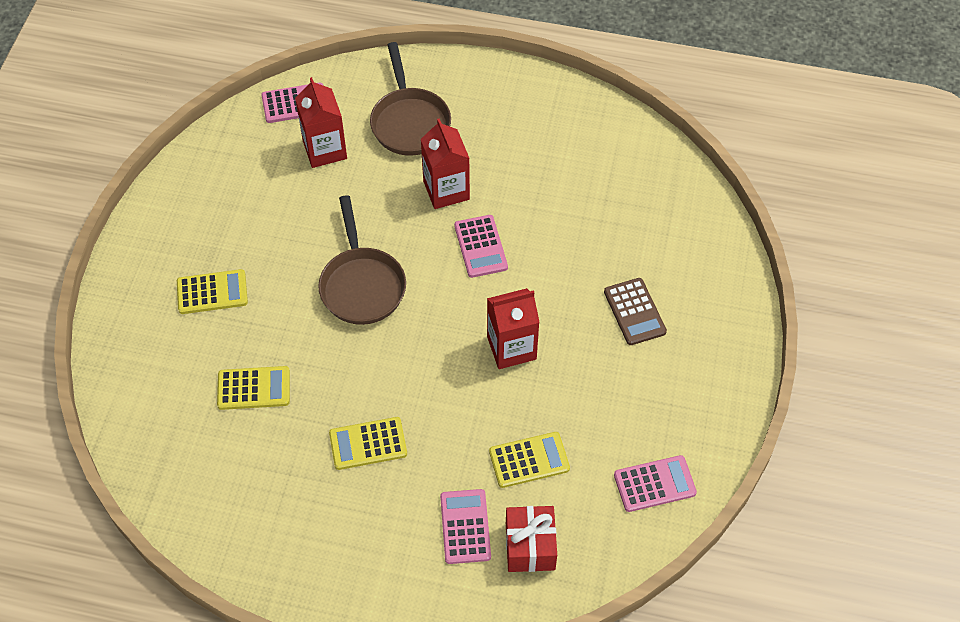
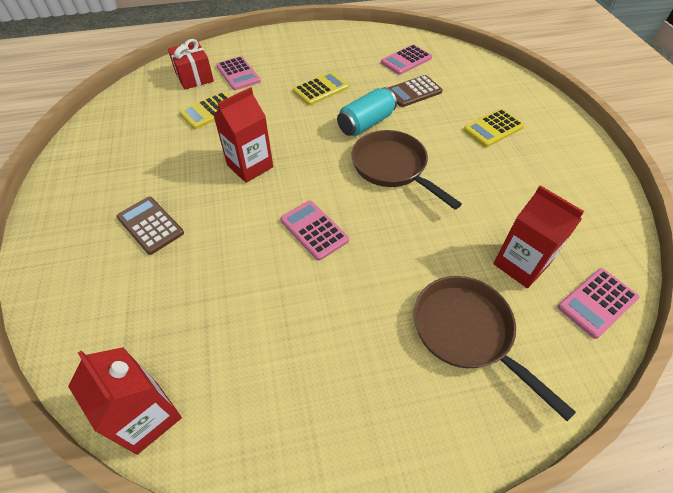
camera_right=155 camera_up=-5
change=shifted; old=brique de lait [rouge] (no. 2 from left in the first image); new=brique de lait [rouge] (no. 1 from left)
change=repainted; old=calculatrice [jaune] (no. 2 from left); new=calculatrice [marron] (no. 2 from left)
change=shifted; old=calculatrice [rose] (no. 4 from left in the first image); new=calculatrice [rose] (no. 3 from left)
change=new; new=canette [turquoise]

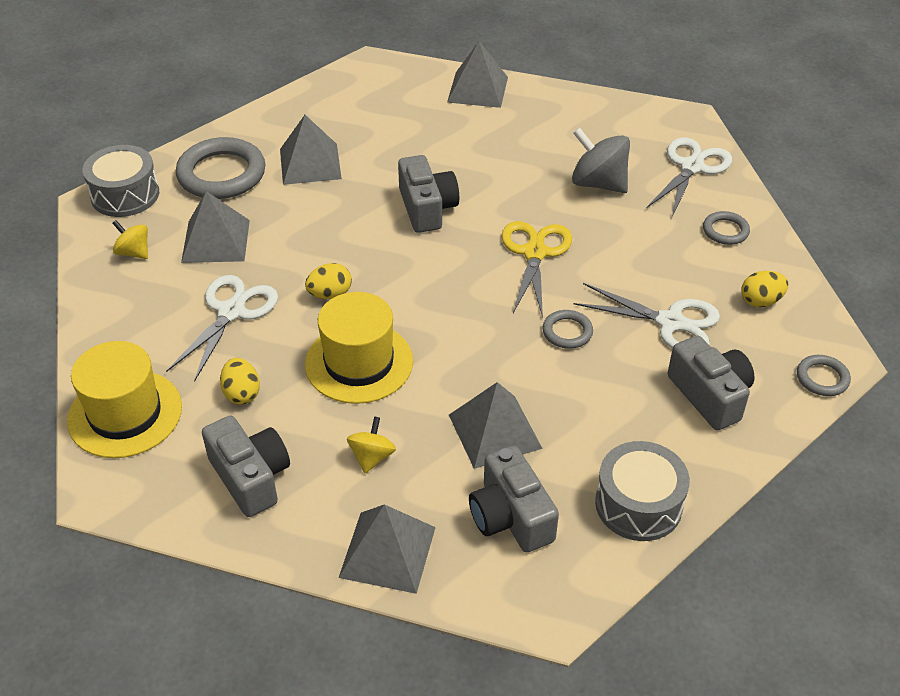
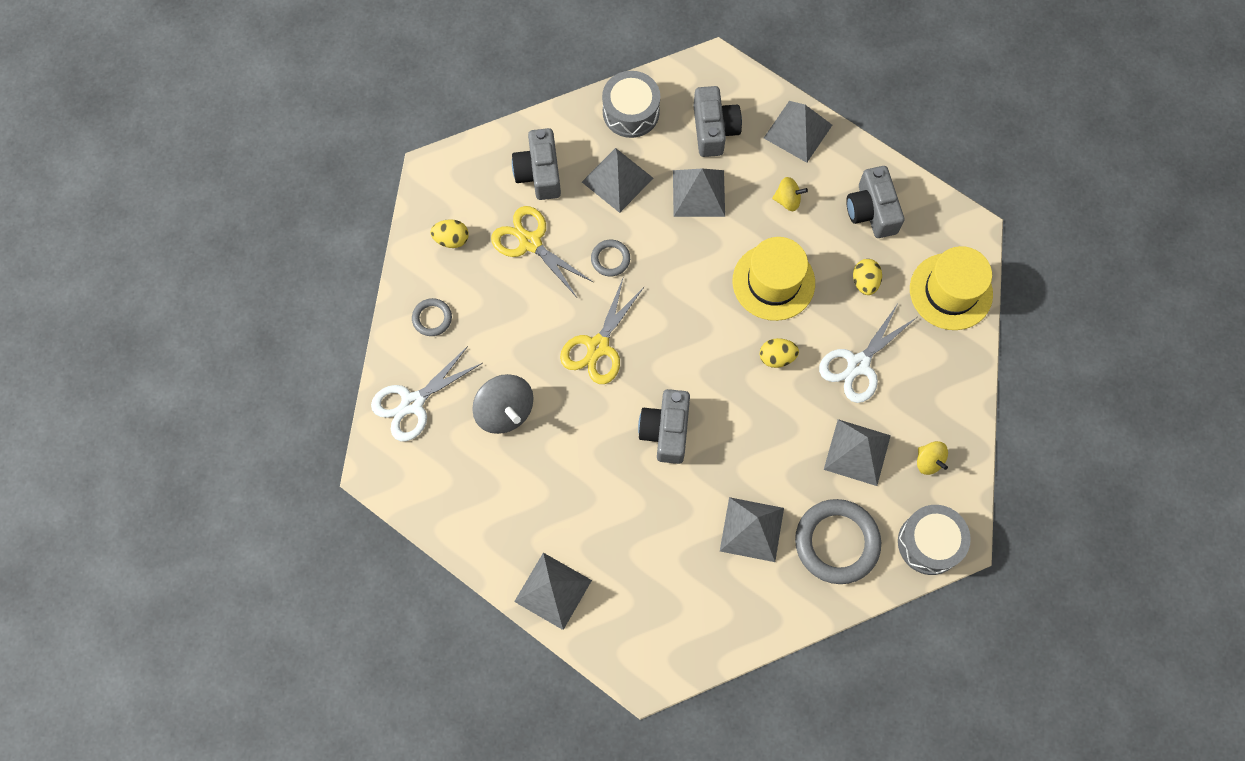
camera_right=-160 camera_up=25
change=repainted; old=ciseaux [blanc] (no. 2 from left); new=ciseaux [jaune] (no. 1 from left)
change=gone; old=anneau [gris] (no. 4 from left)
change=rotated; old=toupie [jaune] (no. 2 from left in the first image); degrees=-120
change=new; new=pyramide [gris] (no. 2 from left)

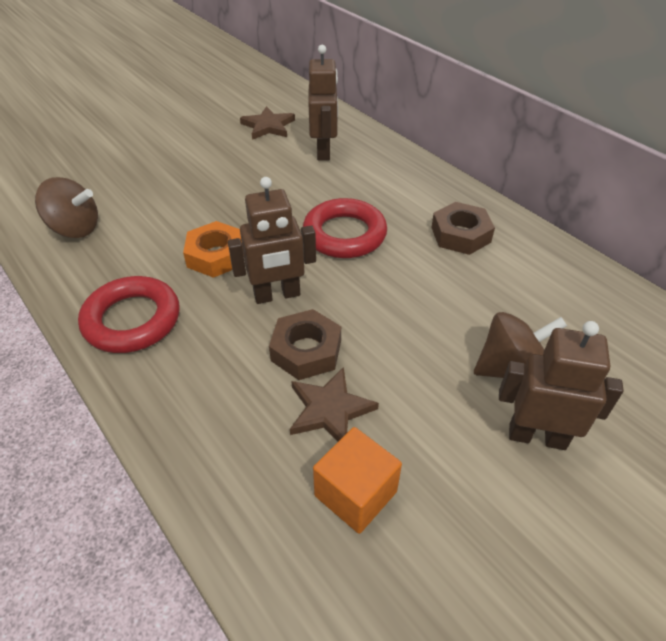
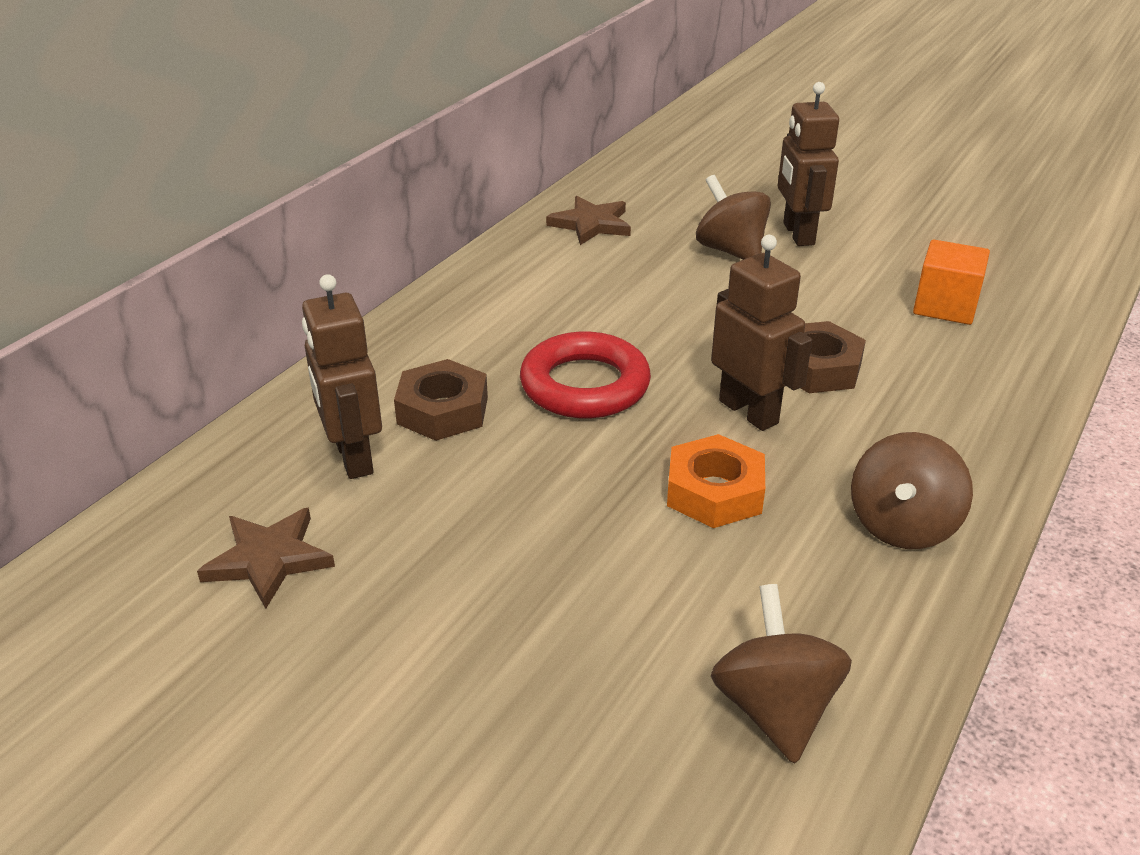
camera_right=-110 camera_up=-10
change=rotated; old=robot [marron] (no. 2 from left in the first image); degrees=-90
change=shifted; old=écrou [marron] (no. 2 from left in the first image); new=écrou [marron] (no. 1 from left)
change=swapped; old=anneau [rouge] (no. 1 from left); new=toupie [marron] (no. 3 from left)
change=shifted; old=étoile [marron] (no. 2 from left)

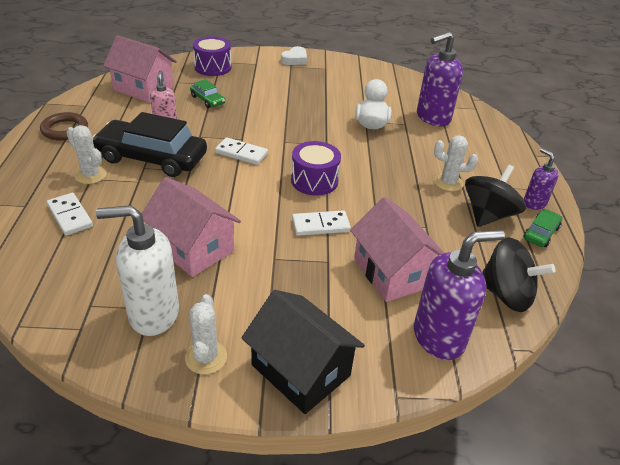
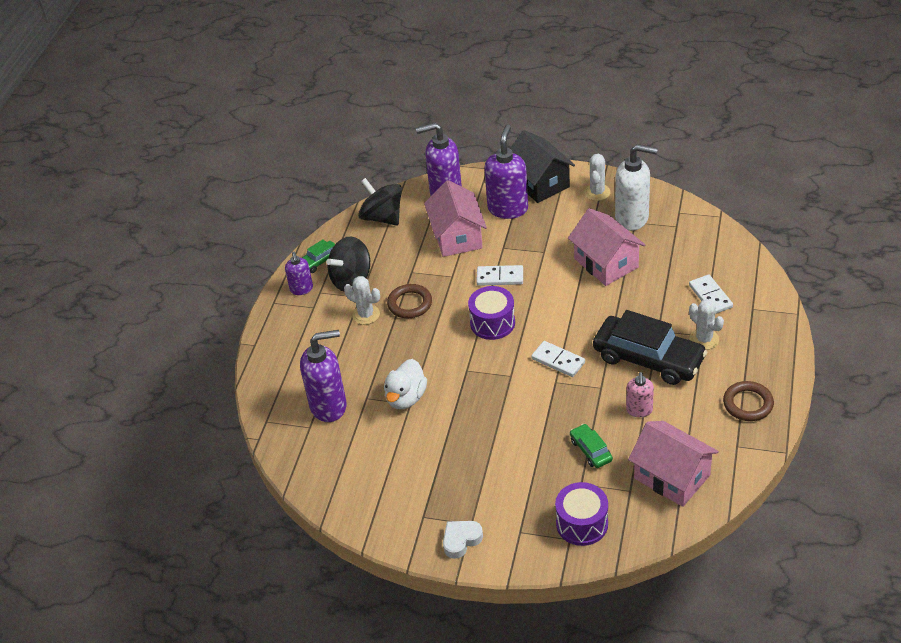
camera_right=-160 camera_up=5
change=new; new=distributeur de savon [violet] (no. 4 from left)
change=new; new=anneau [marron] (no. 1 from left)

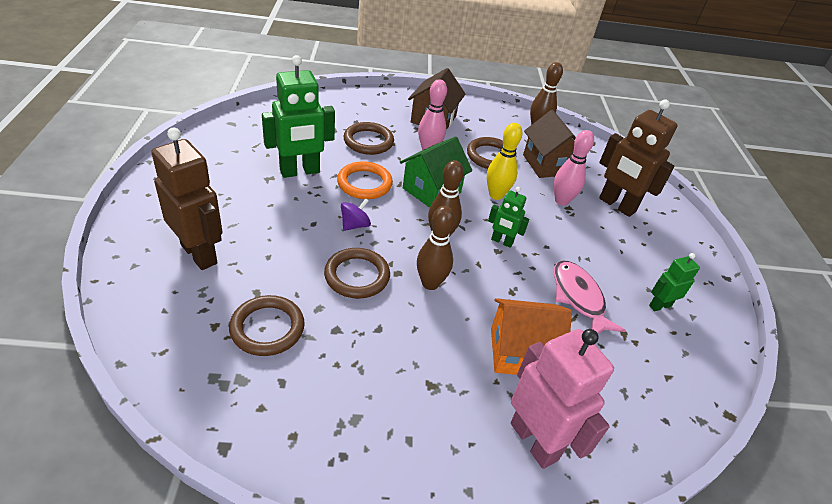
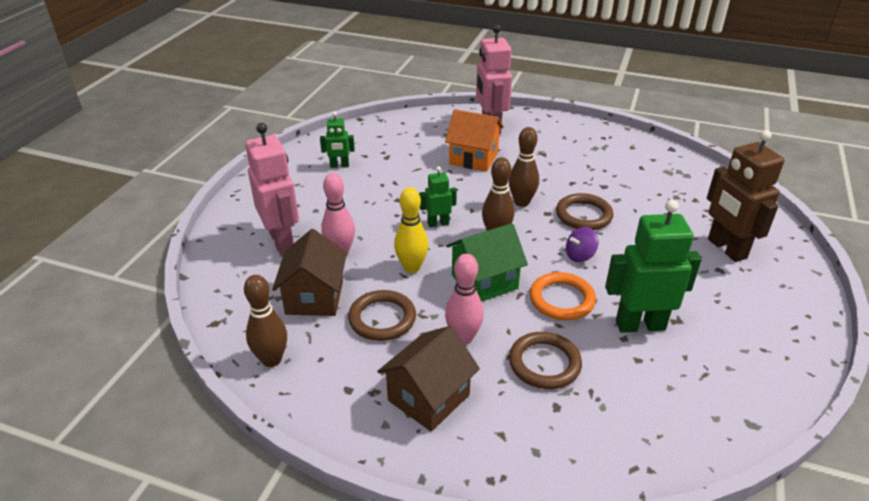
camera_right=-155 camera_up=-5
change=repainted; old=robot [marron] (no. 2 from left); new=robot [rose] (no. 1 from left)
change=rotated; old=robot [vert] (no. 2 from left); degrees=-60
change=gone; old=poisson [rose]
change=gone; old=anneau [marron] (no. 1 from left)

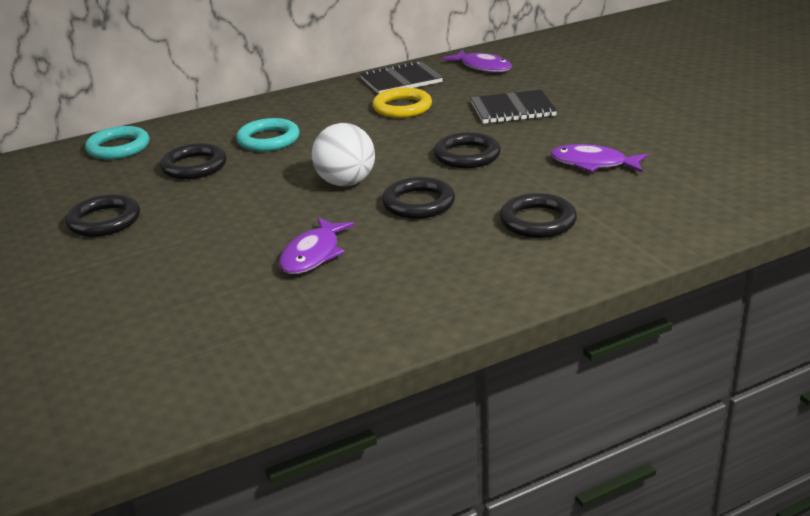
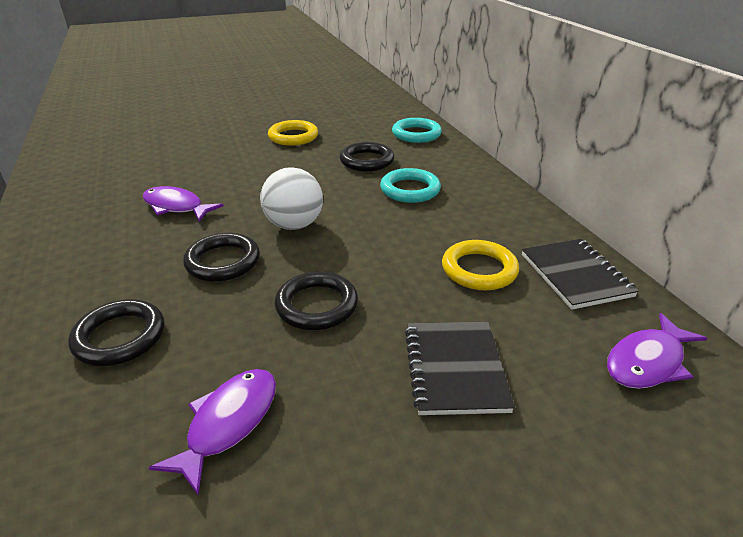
camera_right=95 camera_up=5
change=repainted; old=anneau [noir] (no. 1 from left); new=anneau [jaune] (no. 1 from left)

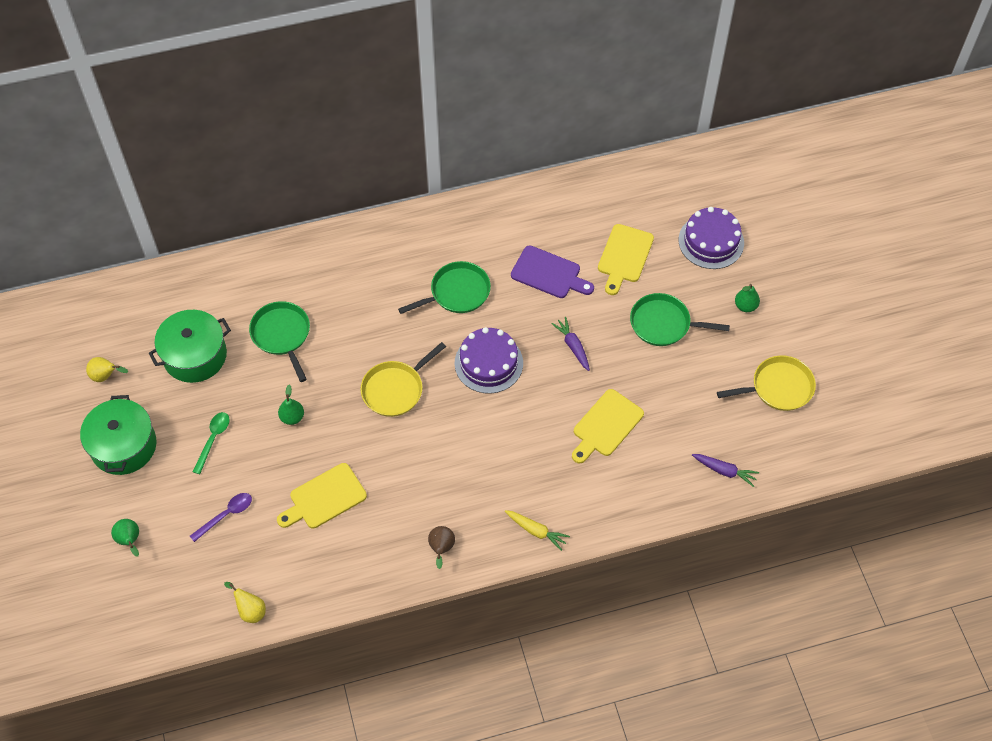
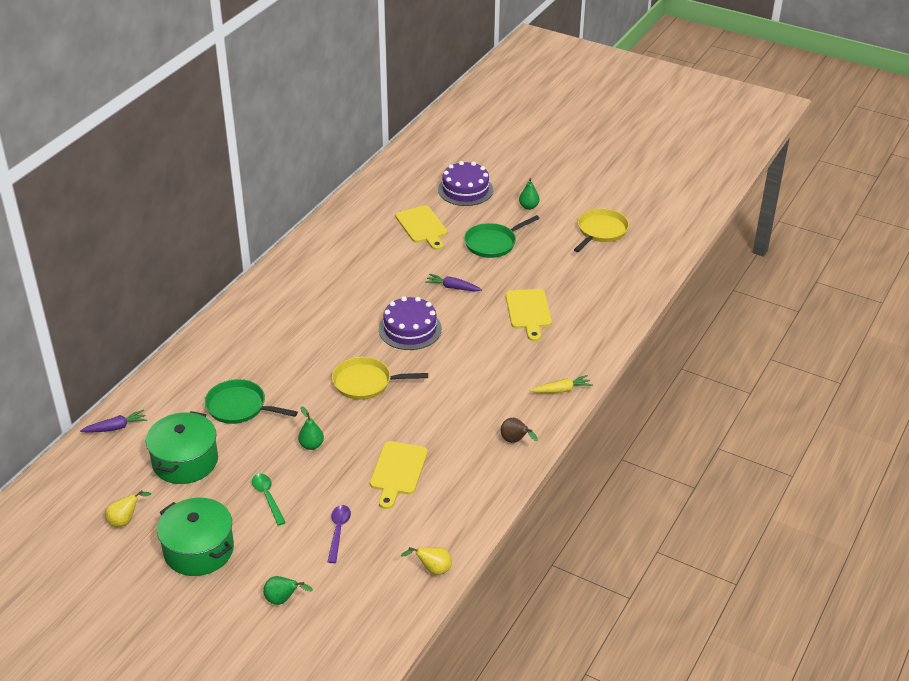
camera_right=-45 camera_up=-20
change=gone; old=planche à découper [violet]
change=gone; old=poêle [vert] (no. 2 from left)
change=rotated; old=poêle [jaune] (no. 1 from left); degrees=90
change=shifted; old=carotte [violet] (no. 2 from left in the first image); new=carotte [violet] (no. 1 from left)

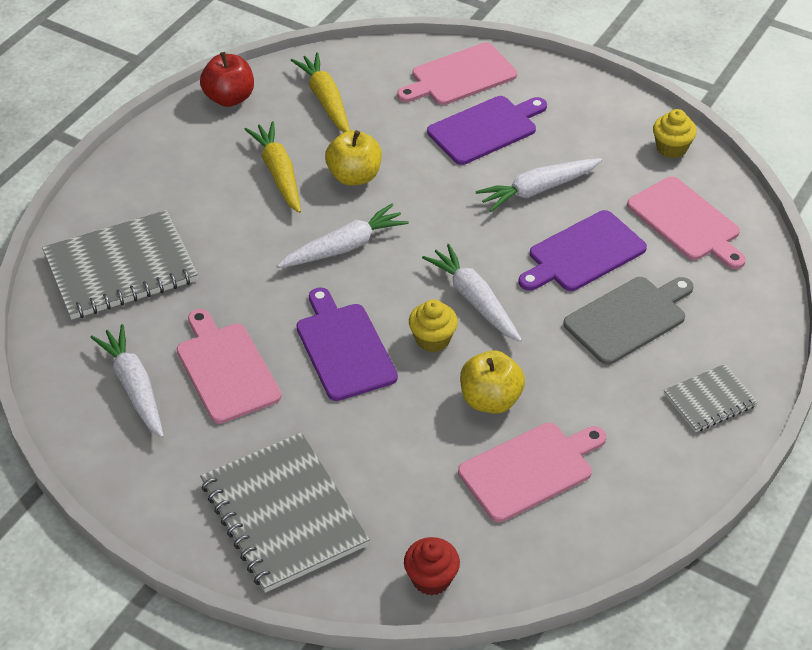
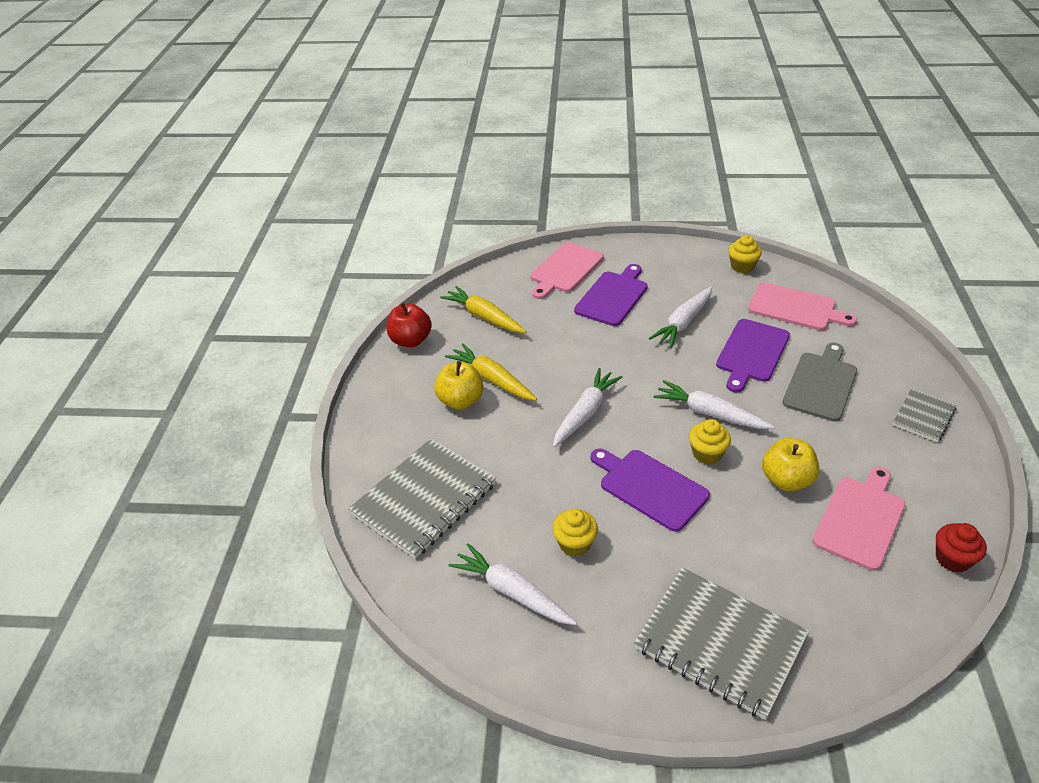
camera_right=-25 camera_up=-5
change=shifted; old=pomme [jaune] (no. 1 from left)
change=swapped; old=planche à découper [rose] (no. 1 from left); new=muffin [jaune] (no. 1 from left)
change=shifted; old=muffin [rouge]

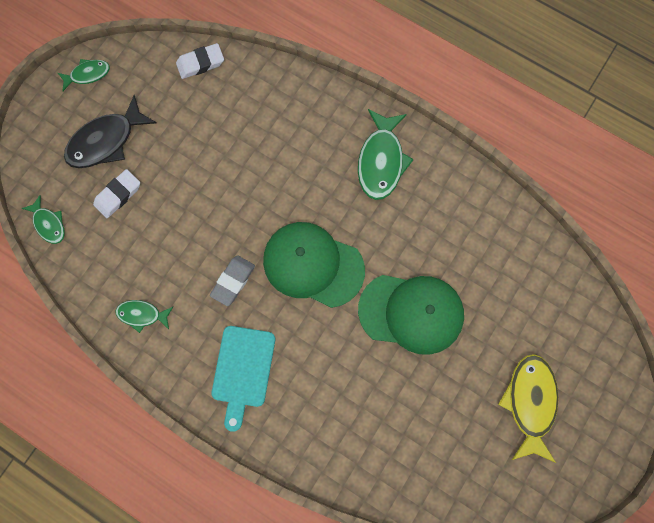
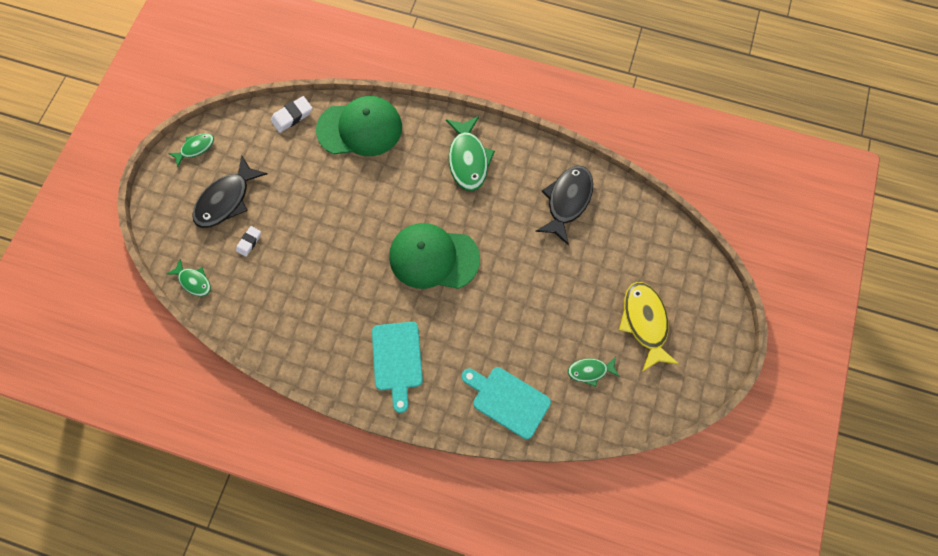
camera_right=-15 camera_up=-5
change=scaled; old=gomme [blanc] (no. 1 from left); factor=0.67
change=gone; old=gomme [gris]
change=shifted; old=casquette [vert] (no. 2 from left in the first image); new=casquette [vert] (no. 1 from left)
change=shifted; old=poisson [vert] (no. 3 from left in the first image); new=poisson [vert] (no. 4 from left)
change=new; new=poisson [noir] (no. 2 from left)
change=new; new=planche à découper [turquoise] (no. 2 from left)

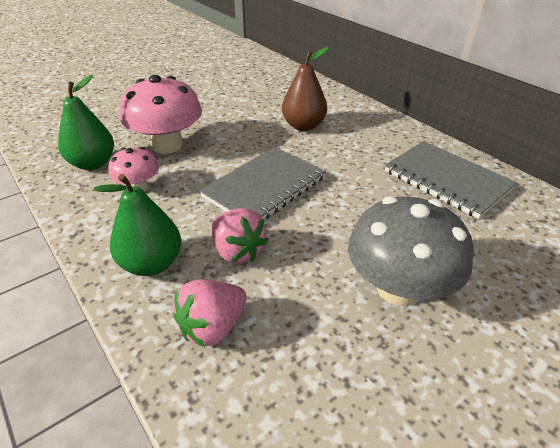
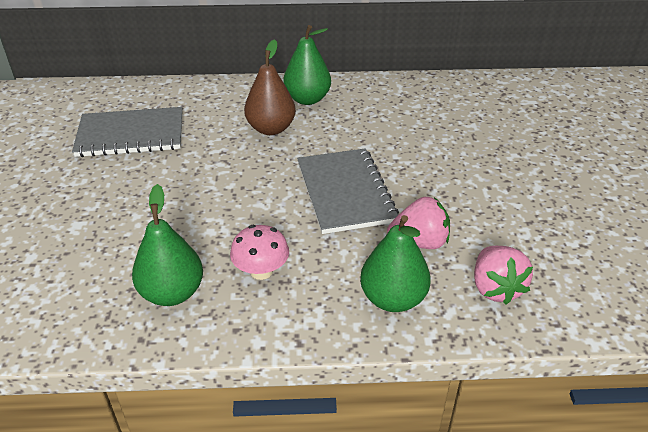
camera_right=-55 camera_up=0
change=gone; old=champignon [rose] (no. 2 from left)
change=shifted; old=carnet [gris] (no. 2 from left in the first image); new=carnet [gris] (no. 1 from left)
change=gone; old=champignon [gris]
change=new; new=poire [vert] (no. 2 from left)

